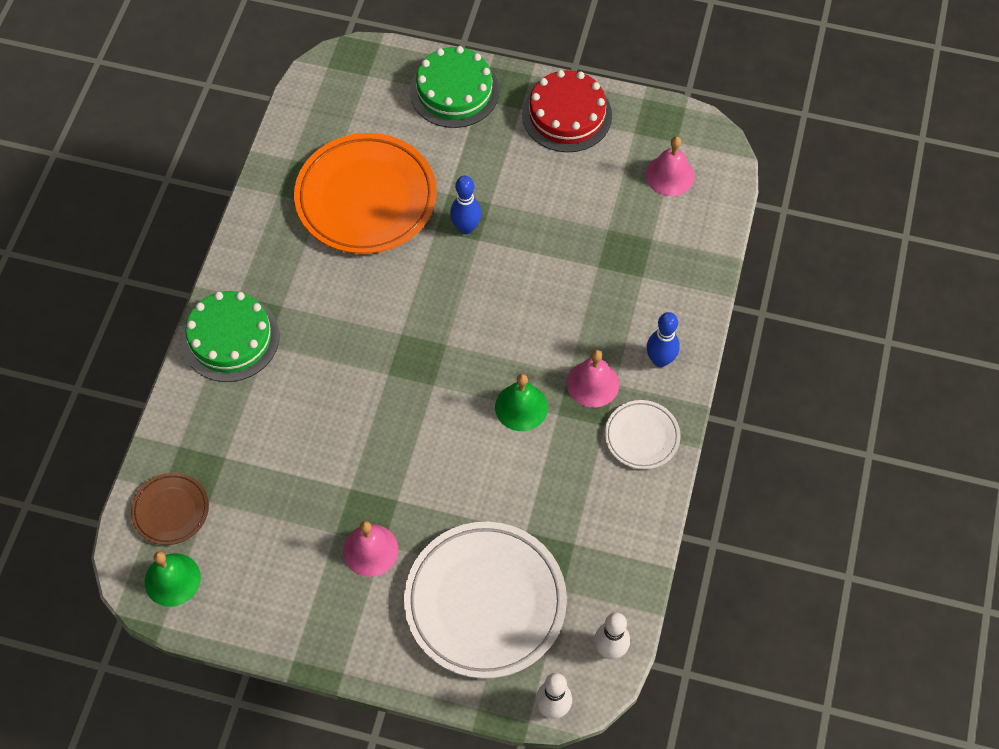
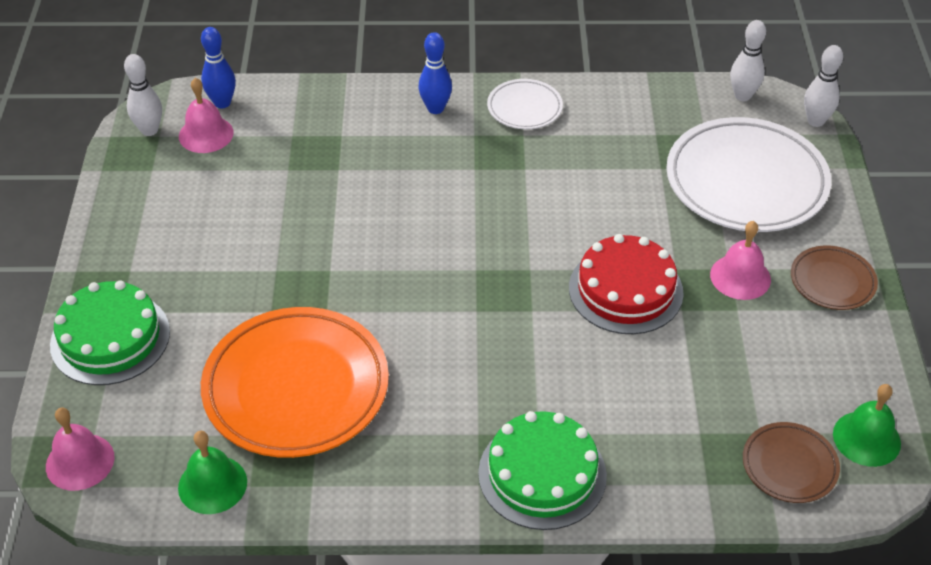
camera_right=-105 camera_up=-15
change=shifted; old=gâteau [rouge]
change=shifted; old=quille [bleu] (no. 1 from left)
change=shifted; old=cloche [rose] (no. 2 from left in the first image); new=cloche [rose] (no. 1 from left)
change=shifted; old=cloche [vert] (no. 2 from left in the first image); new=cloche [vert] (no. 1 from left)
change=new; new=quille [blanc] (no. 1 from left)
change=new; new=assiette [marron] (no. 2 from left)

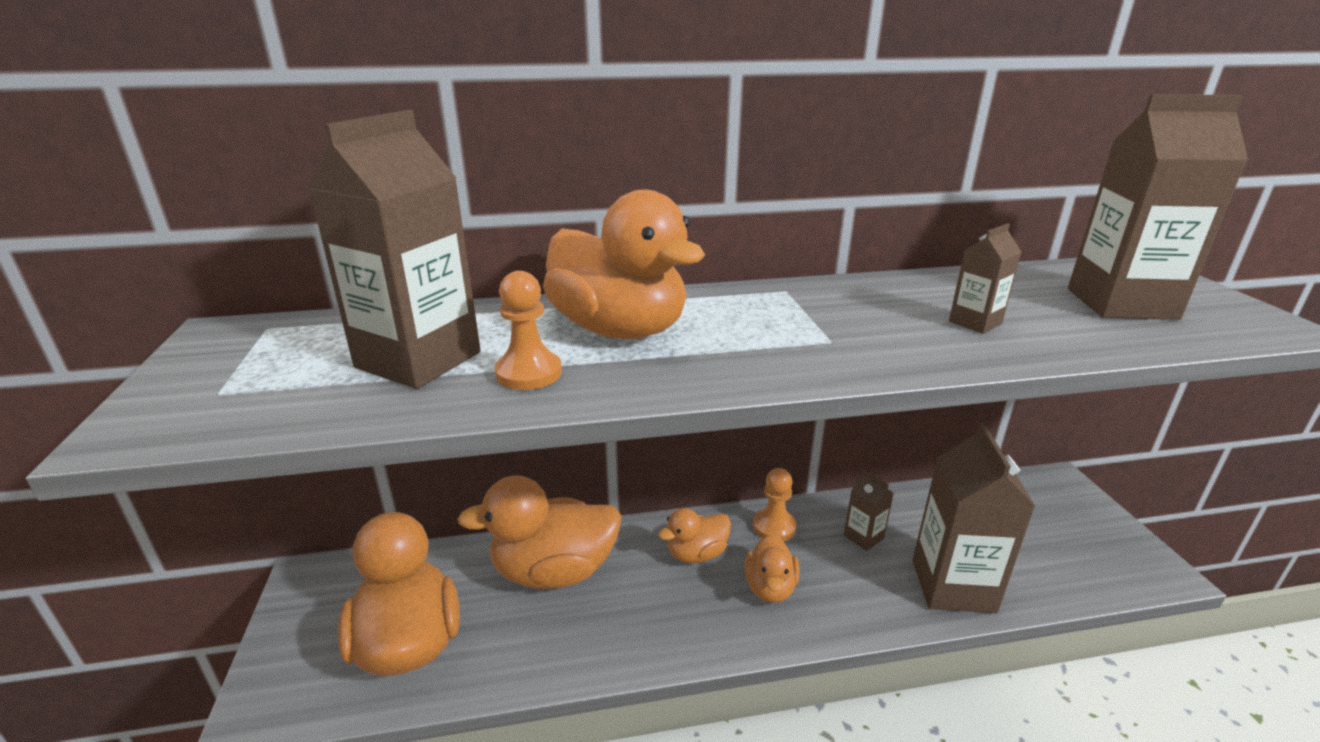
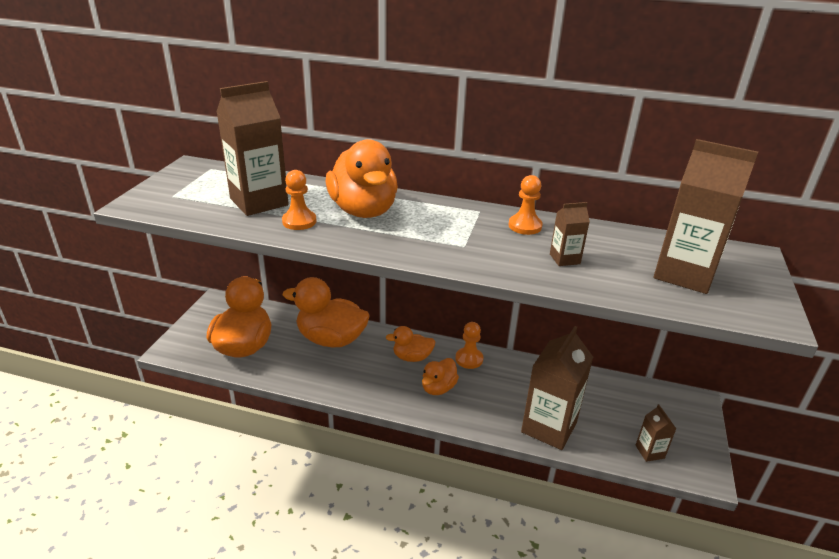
camera_right=25 camera_up=5
change=shifted; old=brique de lait [marron] (no. 2 from left in the first image); new=brique de lait [marron] (no. 4 from left)
change=new; new=pion [orange] (no. 3 from left)

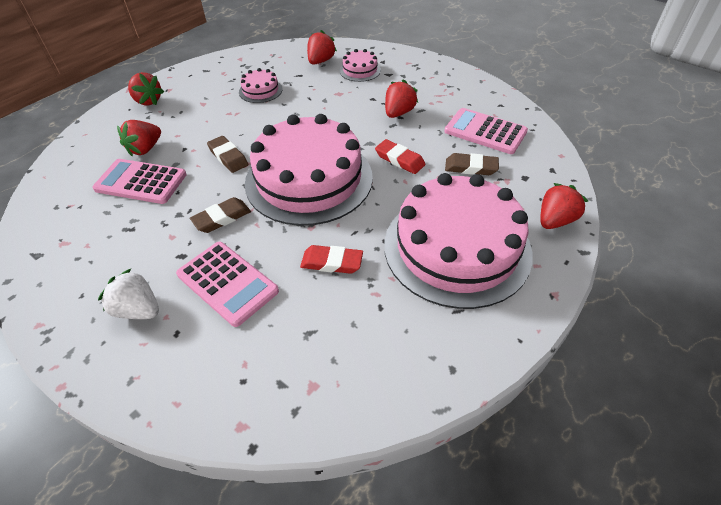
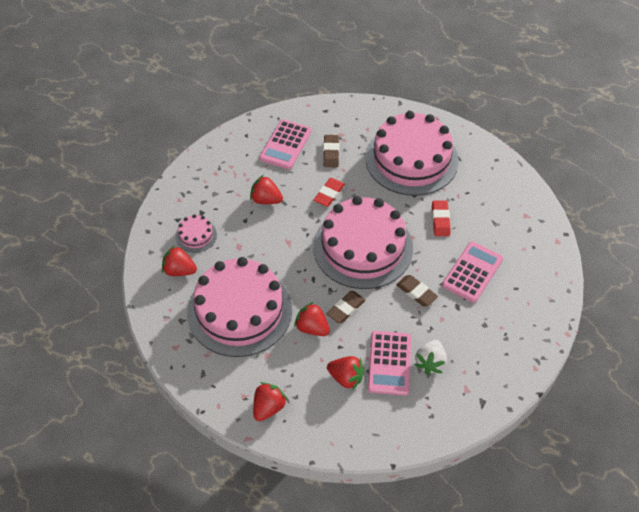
camera_right=-100 camera_up=5
change=scaled; old=gâteau [rose] (no. 1 from left in the first image); factor=2.39
change=shifted; old=fraise [rouge] (no. 5 from left in the first image); new=fraise [rouge] (no. 4 from left)
change=shifted; old=fraise [blanc]

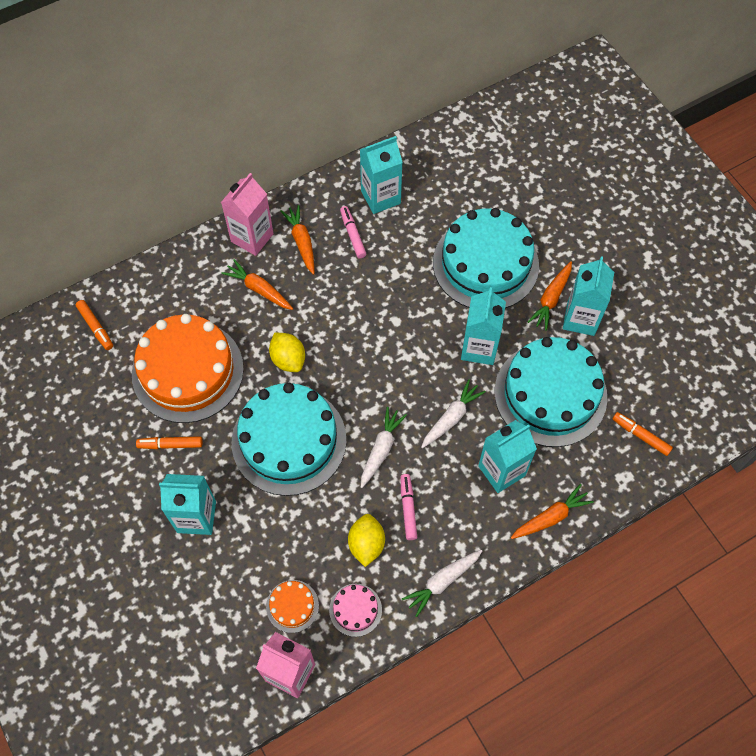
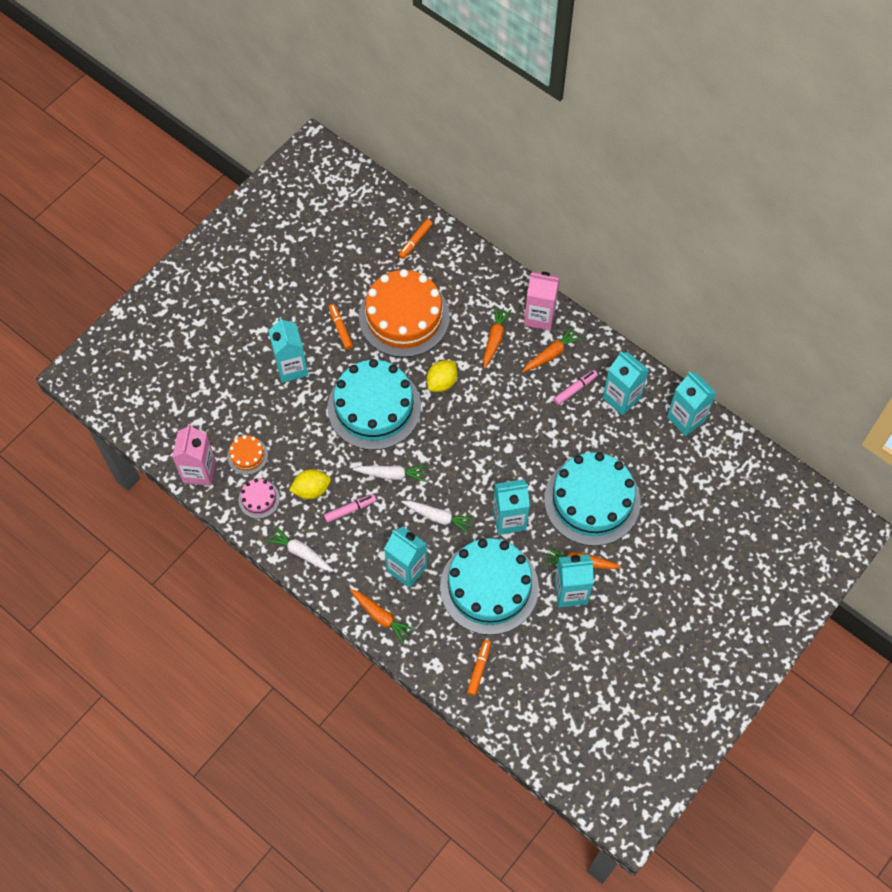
camera_right=70 camera_up=0
change=new; new=brique de lait [turquoise] (no. 6 from left)

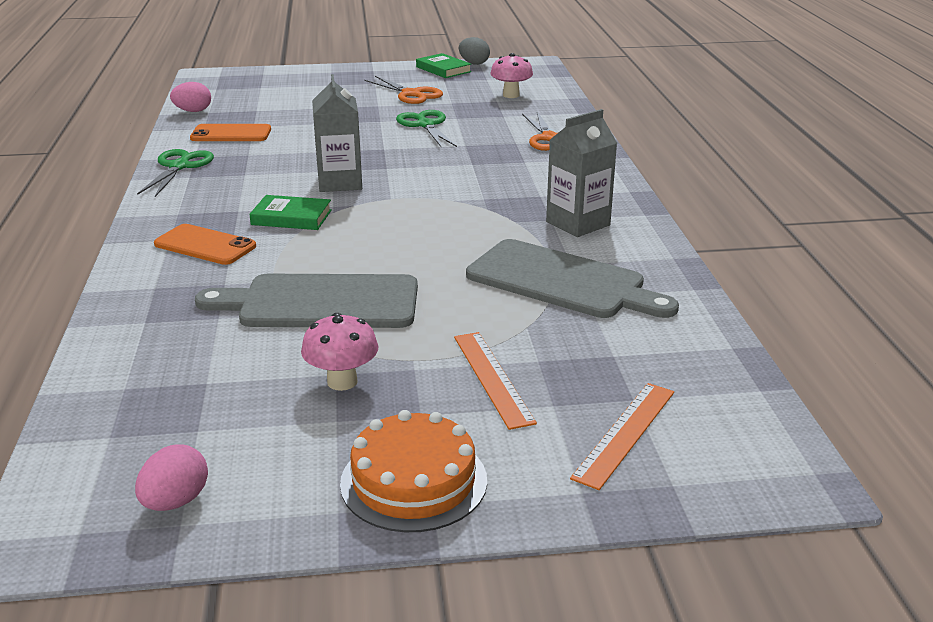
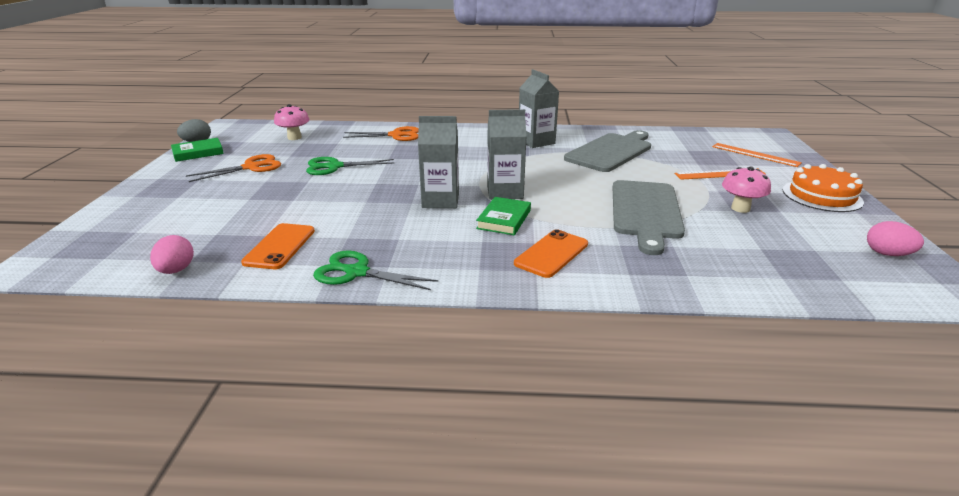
camera_right=-80 camera_up=0
change=new; new=brique de lait [gris] (no. 2 from left)

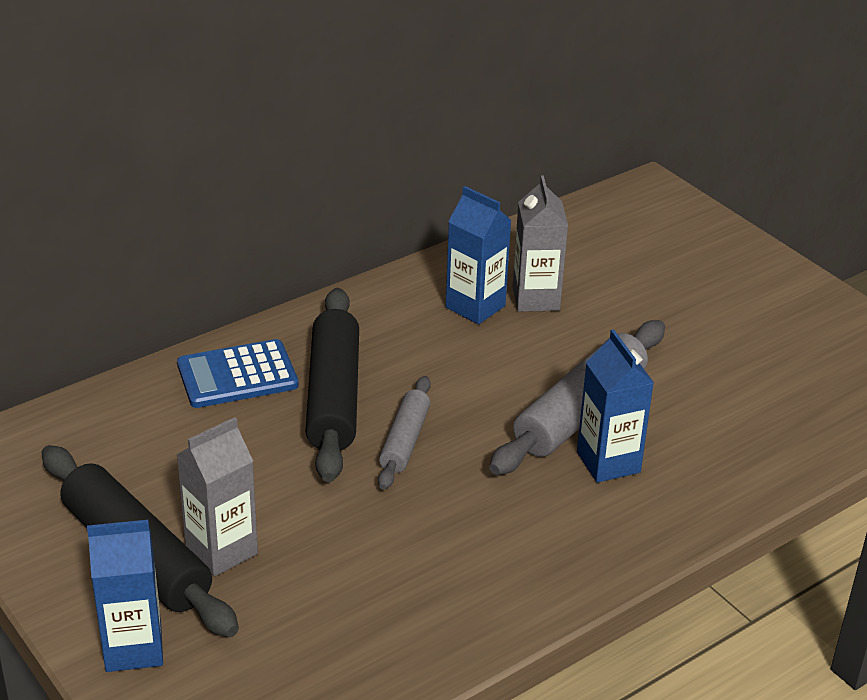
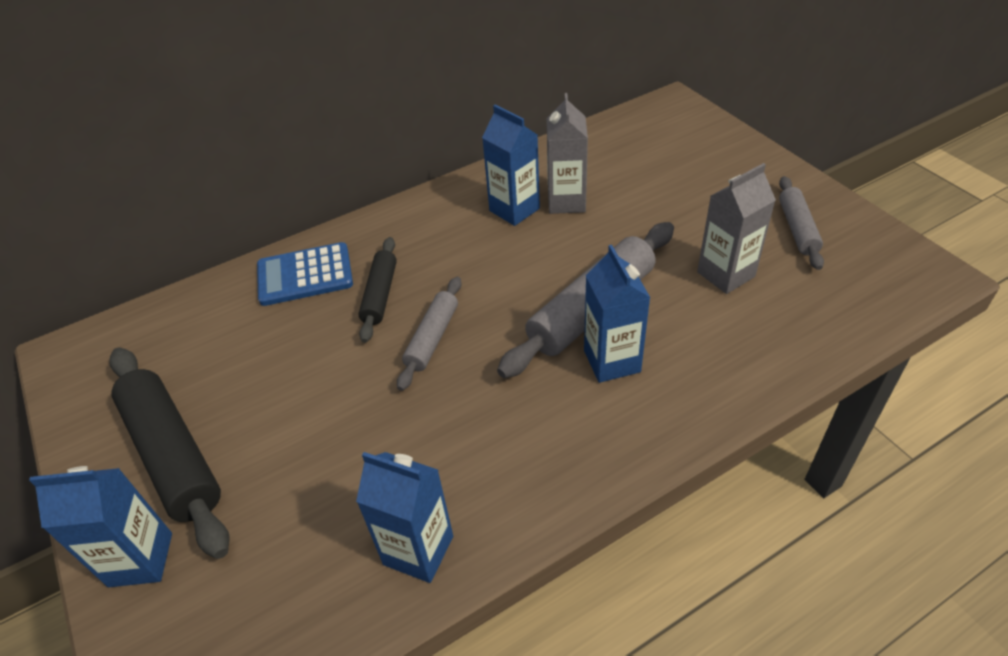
camera_right=10 camera_up=10
change=scaled; old=rouleau à pâtisserie [noir] (no. 2 from left); factor=0.57
change=shifted; old=brique de lait [gris] (no. 1 from left in the first image); new=brique de lait [gris] (no. 2 from left)
change=new; new=rouleau à pâtisserie [gris] (no. 3 from left)
change=new; new=brique de lait [bleu] (no. 2 from left)

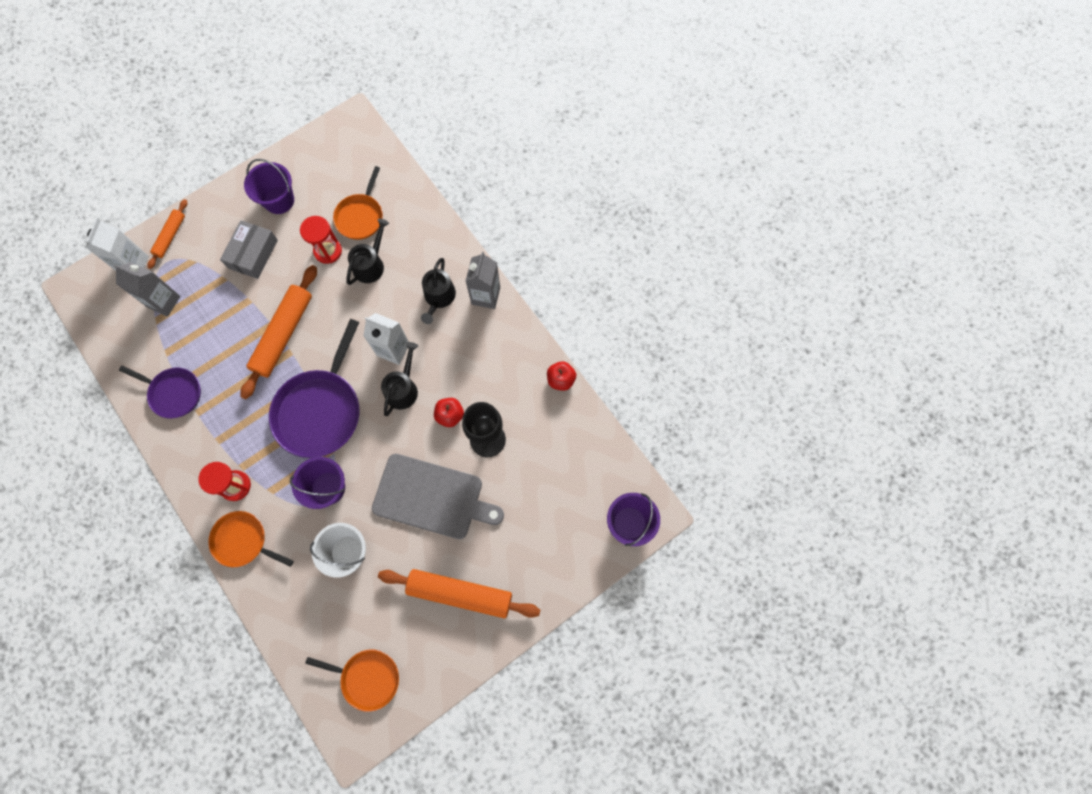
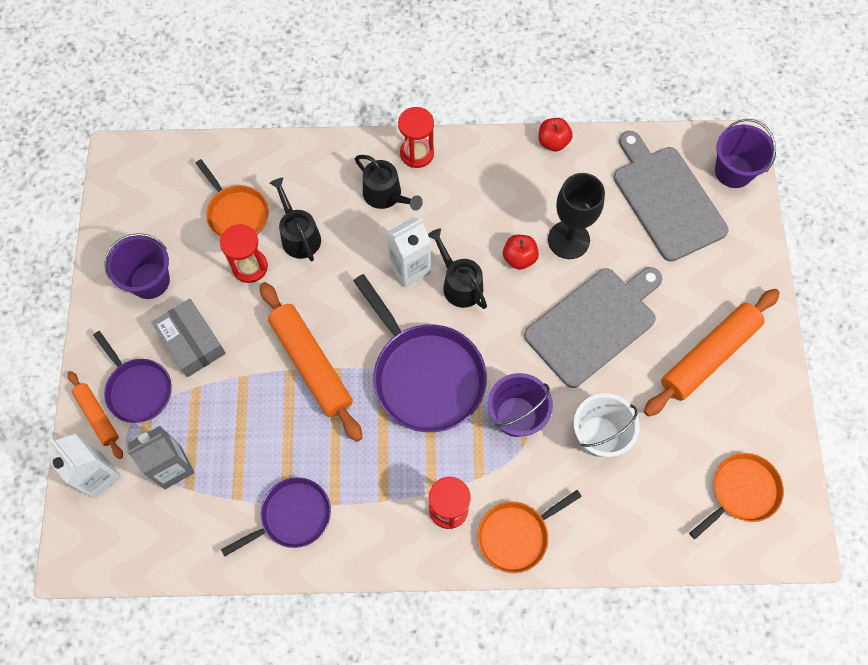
camera_right=-55 camera_up=-5
change=swapped; old=brique de lait [gris] (no. 2 from left); new=sablier [rouge] (no. 2 from left)
change=new; new=planche à découper [gris] (no. 2 from left)
change=new; new=poêle [violet] (no. 1 from left)

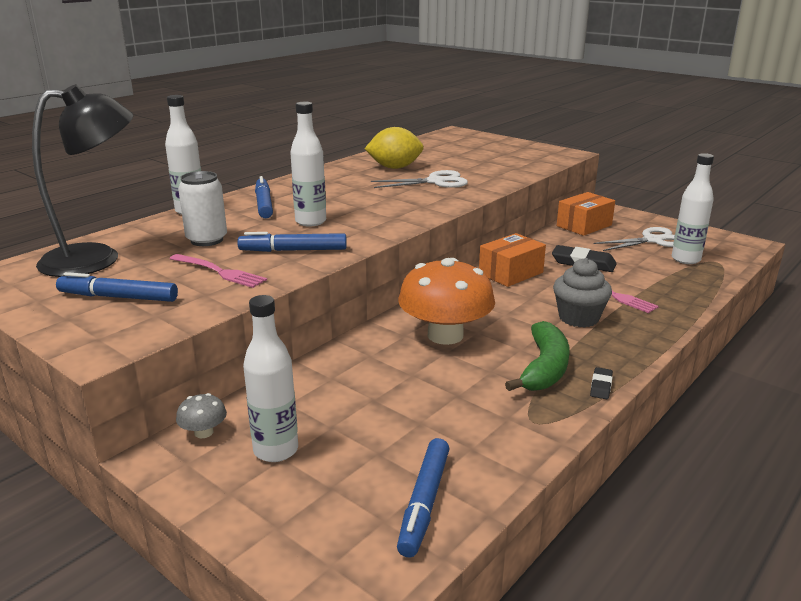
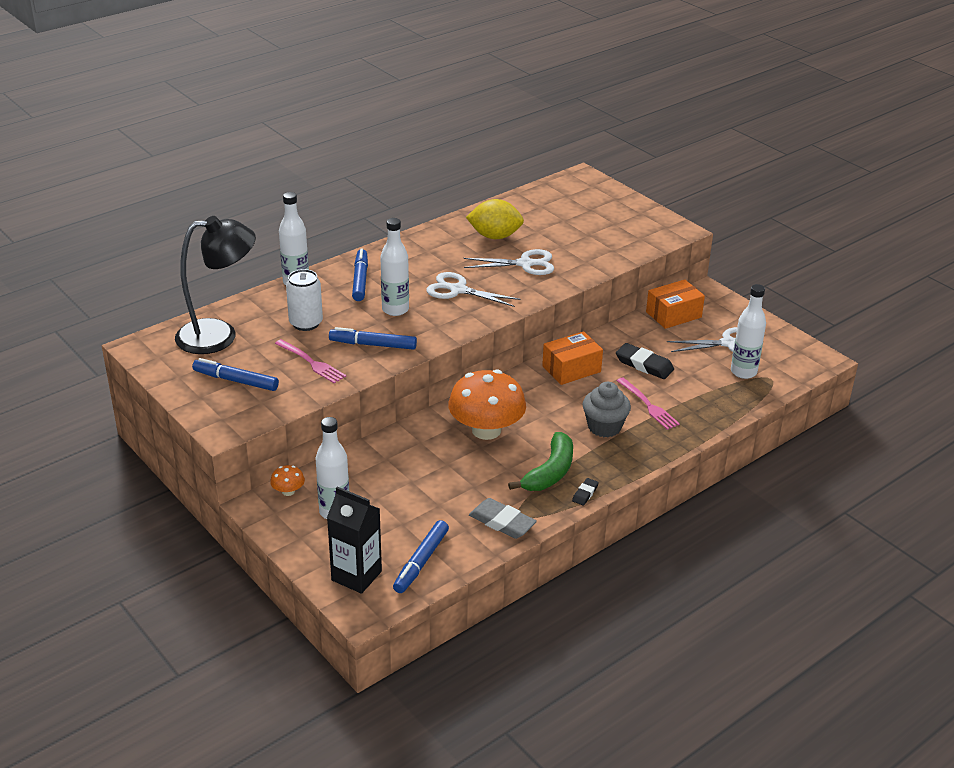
camera_right=10 camera_up=10
change=repainted; old=champignon [gris]; new=champignon [orange] (no. 1 from left)
change=new; new=ciseaux [blanc] (no. 1 from left)
change=new; new=brique de lait [noir]
change=new; new=gomme [gris]

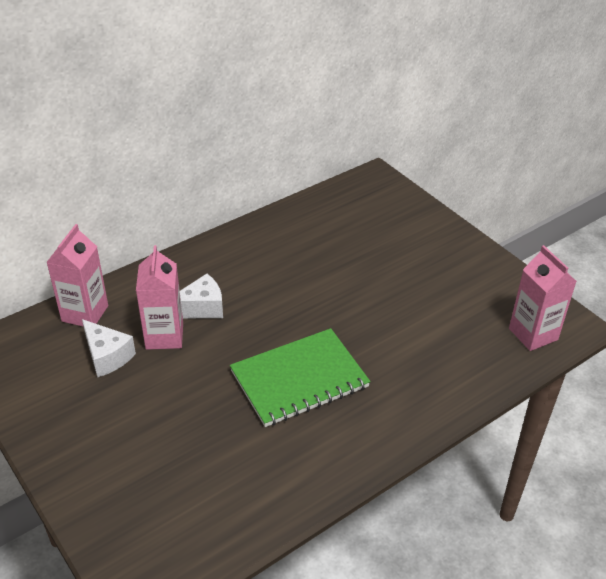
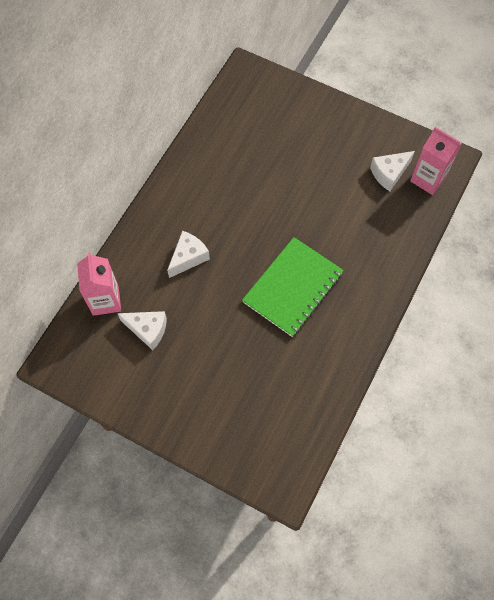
camera_right=-25 camera_up=25
change=gone; old=brique de lait [rose] (no. 2 from left)
change=new; new=fromage [blanc] (no. 3 from left)

